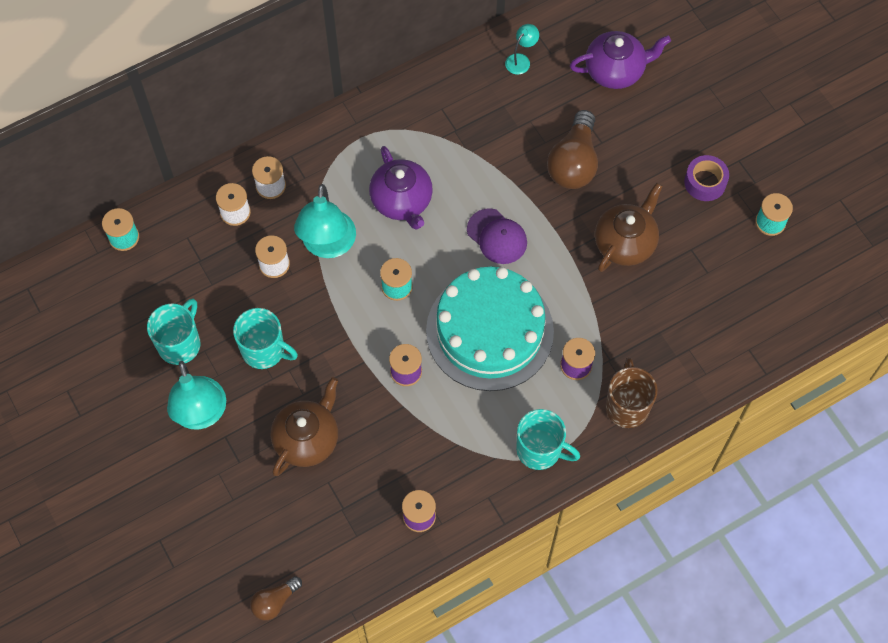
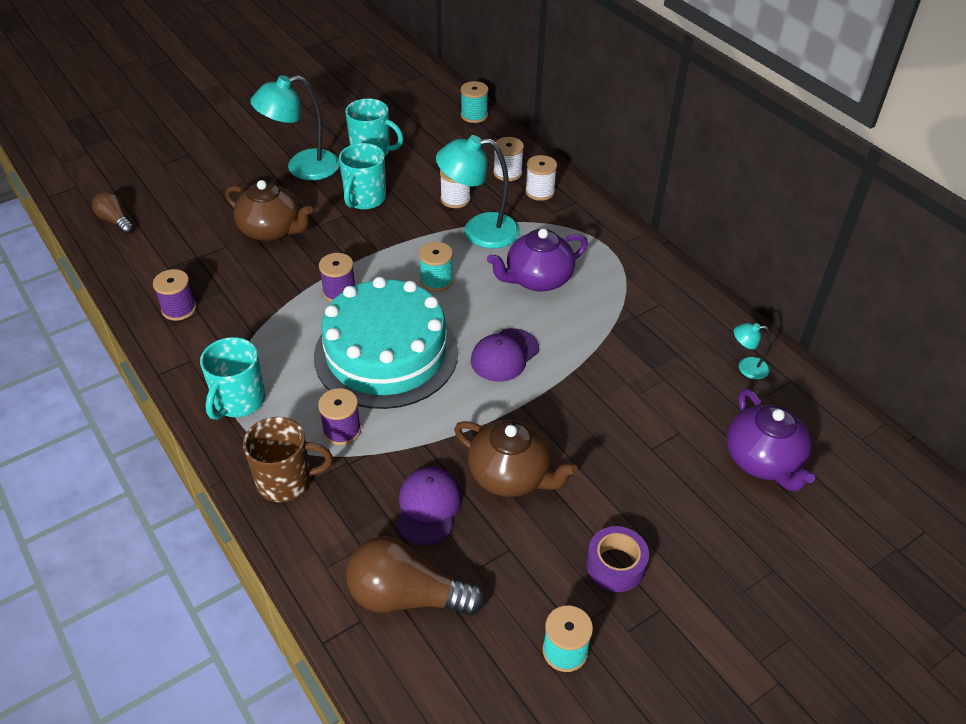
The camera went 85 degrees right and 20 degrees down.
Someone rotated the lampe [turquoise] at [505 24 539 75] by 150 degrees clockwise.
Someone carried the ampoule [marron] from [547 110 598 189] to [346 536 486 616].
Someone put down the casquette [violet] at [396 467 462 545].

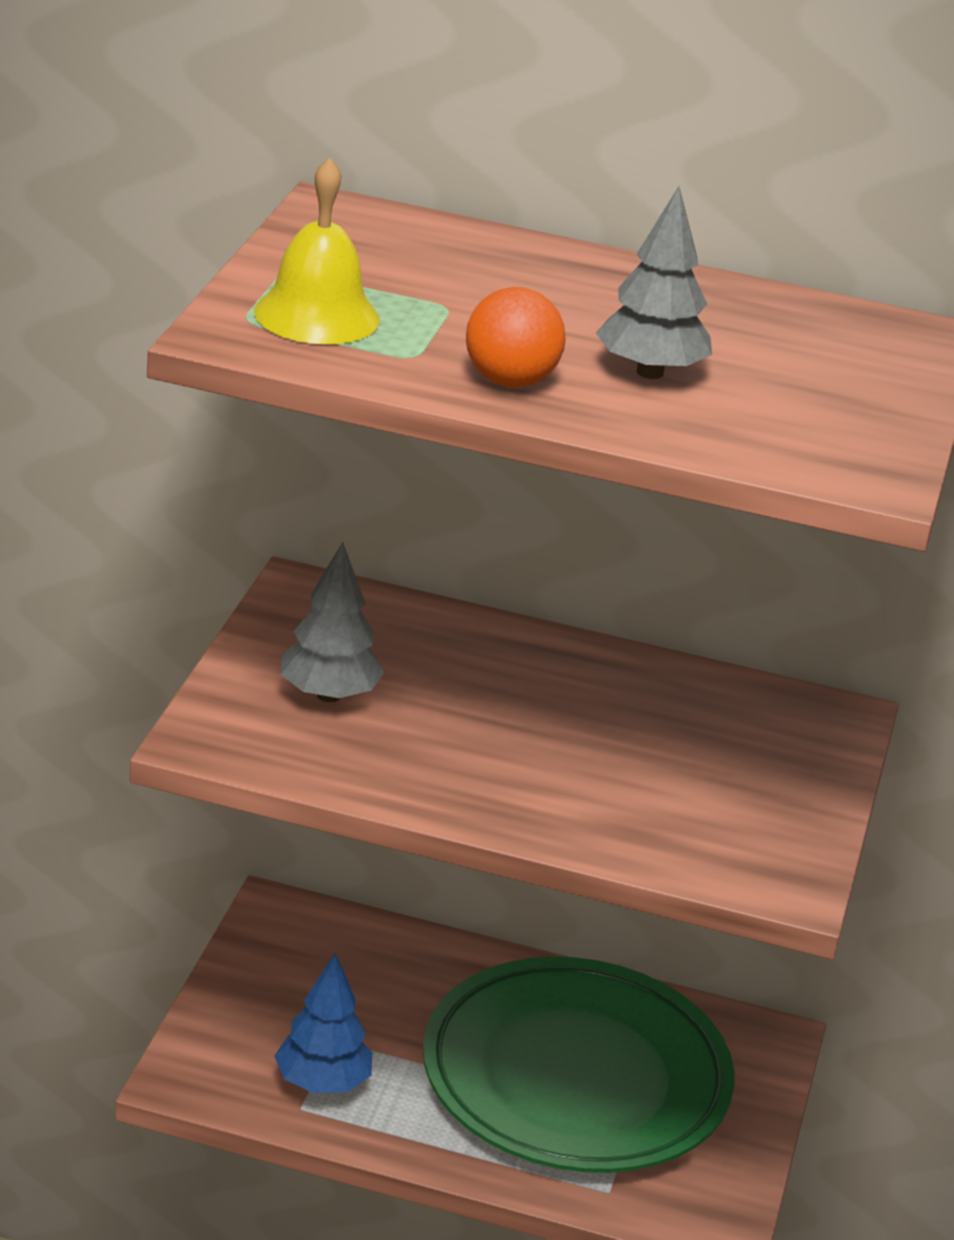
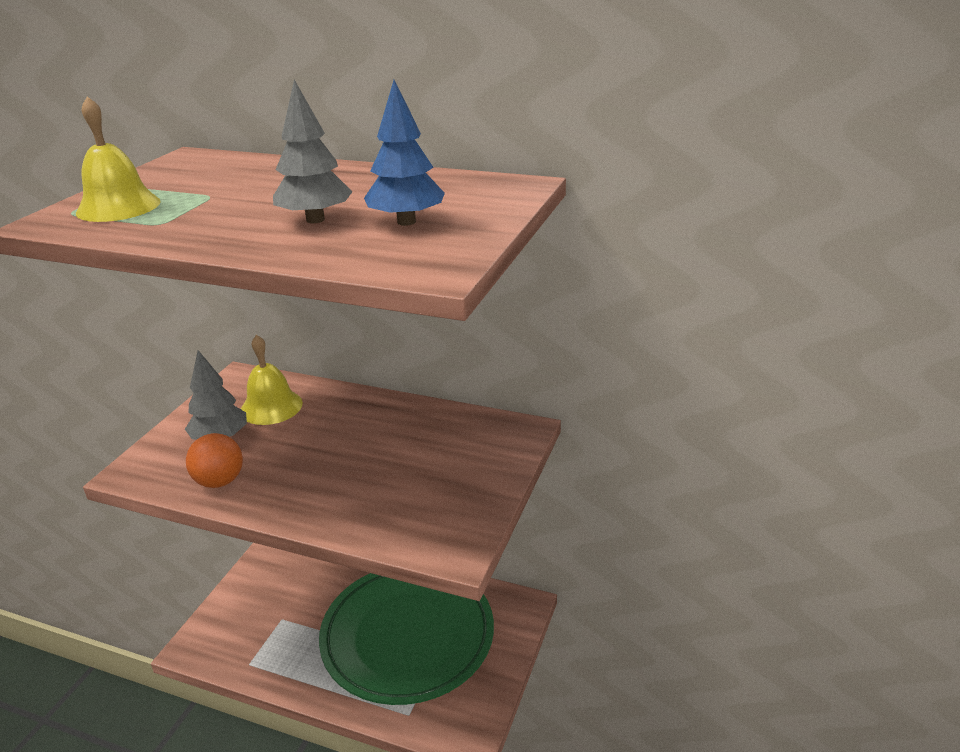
The camera went 10 degrees right and 0 degrees up.
Someone carried the arbre [bleu] from [274 953 373 1093] to [364 80 445 226].
Someone carried the balle [orange] from [466 287 566 387] to [186 433 243 488].
Someone put down the cloche [jaune] at [241 335 303 425].

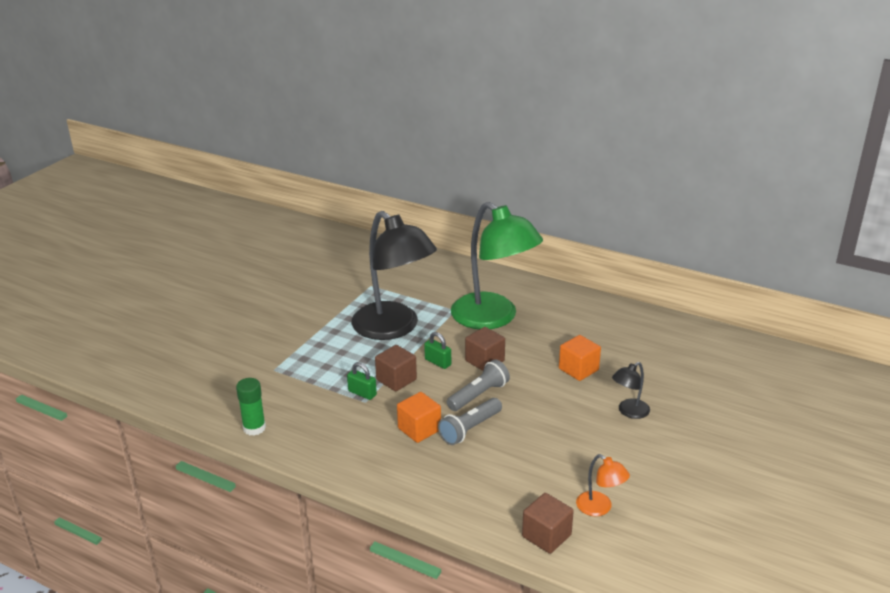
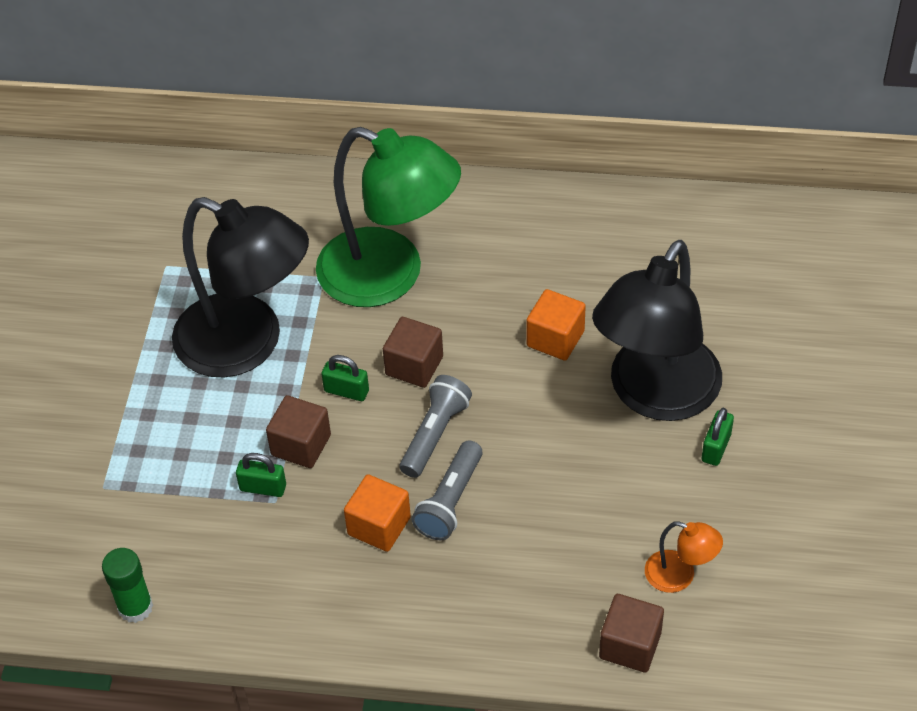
The camera went 20 degrees left and 20 degrees up.
Someone scaled the lampe [noir] at [612 362 650 419] by 2.43.
Someone put down the cadenas [vert] at [702 408 734 466].

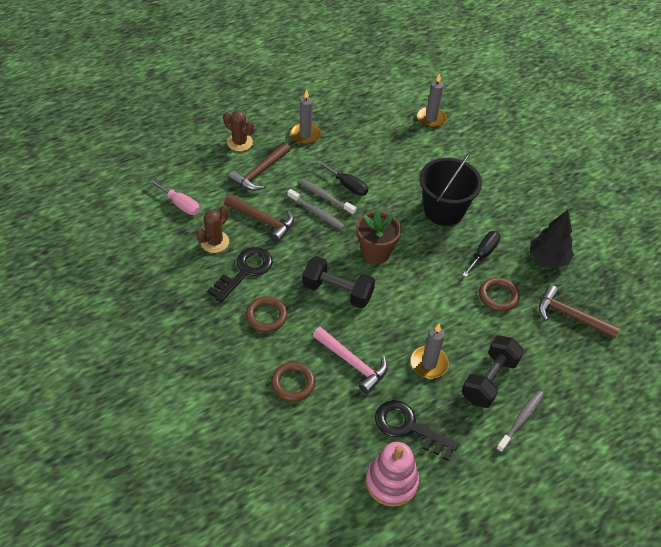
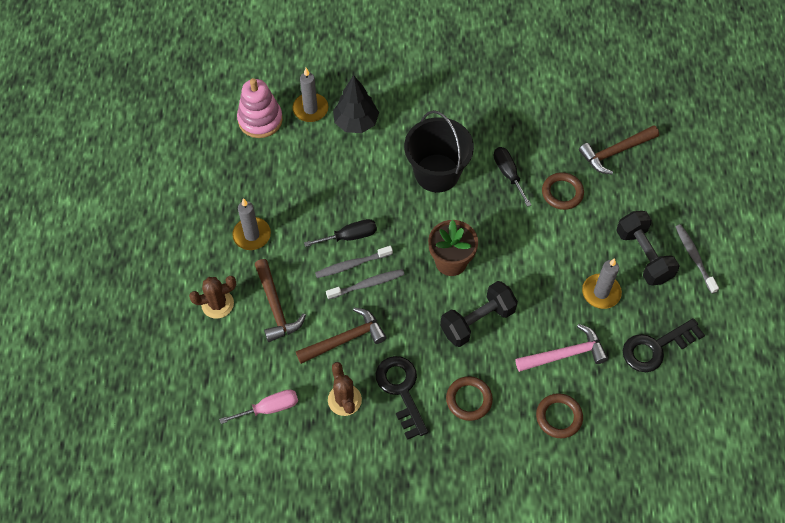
The camera went 55 degrees left and 10 degrees up.
Someone carried the jouet à empiler [rose] from [366 442 419 507] to [237 78 283 138].
Someone carried the arbre [noir] from [530 210 574 269] to [333 75 379 133].

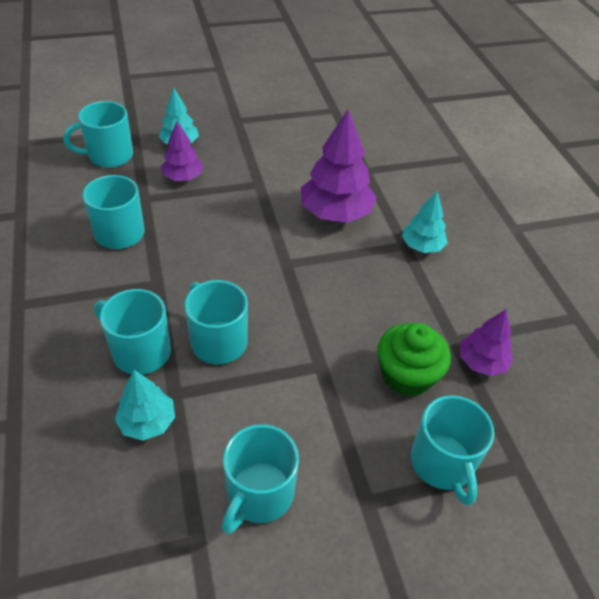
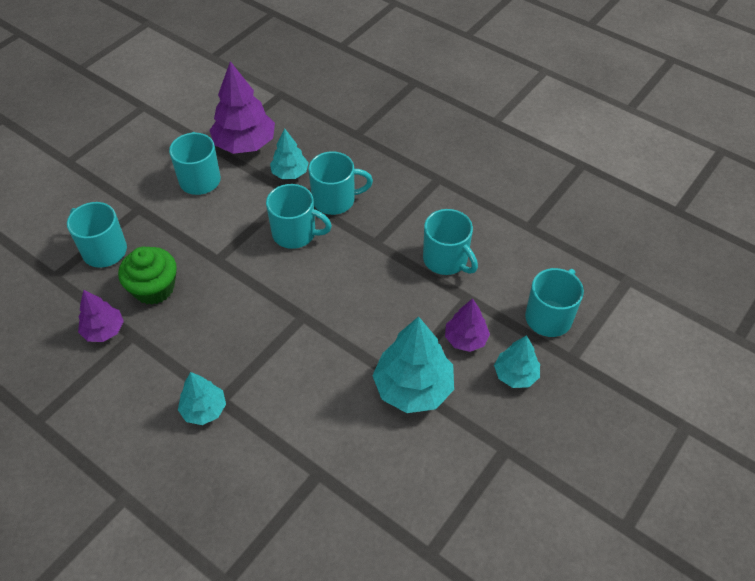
The camera went 145 degrees right and 5 degrees up.
Someone carried the arbre [violet] from [301 109 377 223] to [209 61 275 154].
Someone put down the arbre [turquoise] at [372 316 454 413].

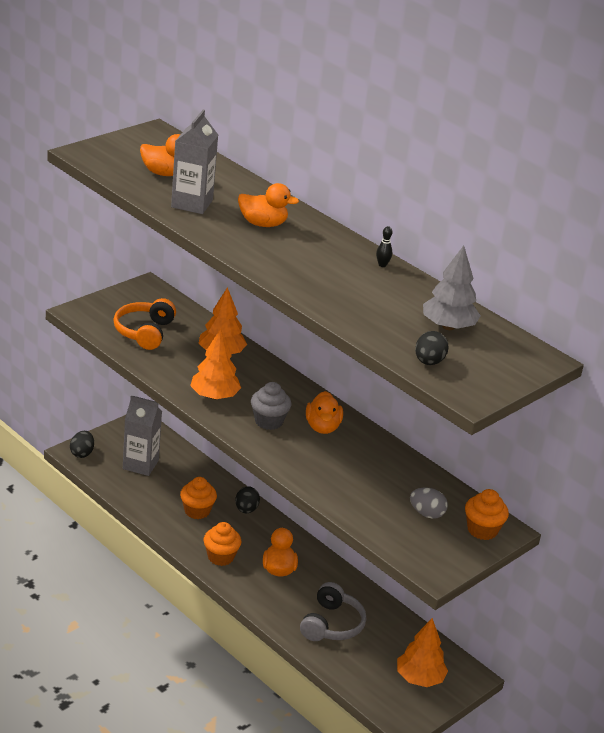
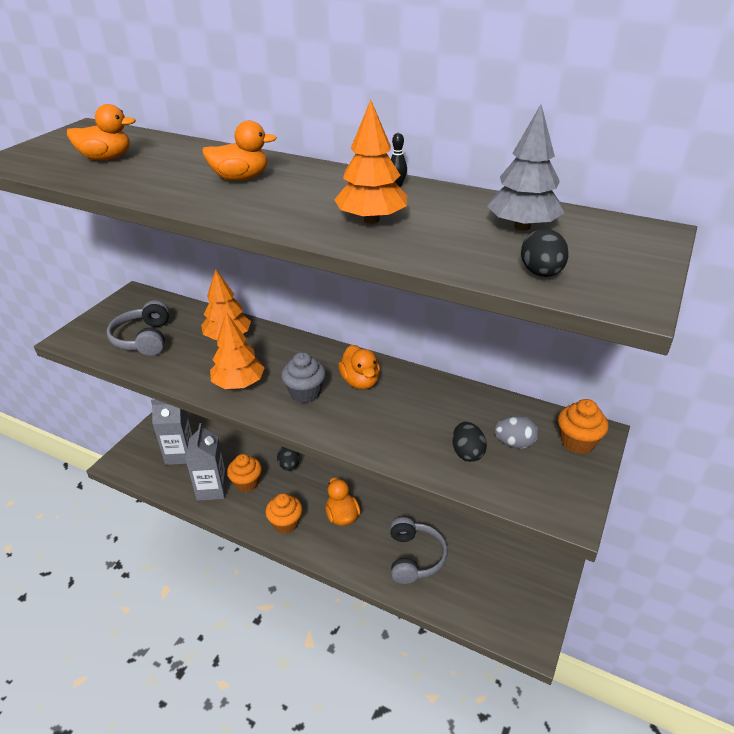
The camera went 15 degrees left and 5 degrees up.
Someone carried the œuf [noir] from [70 431 94 458] to [452 422 487 462].
Someone repainted the casque audio [orange] at [113 298 176 350], which became the casque audio [gris] at [107 300 169 356].
Someone carried the brique de lait [gris] from [171 110 218 214] to [185 423 227 501].
Someone carried the arbre [orange] from [397 618 448 687] to [334 100 407 224].

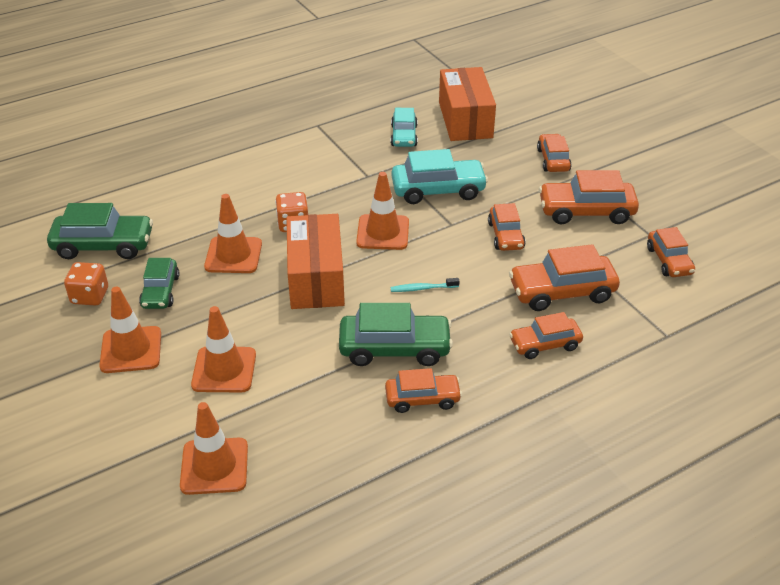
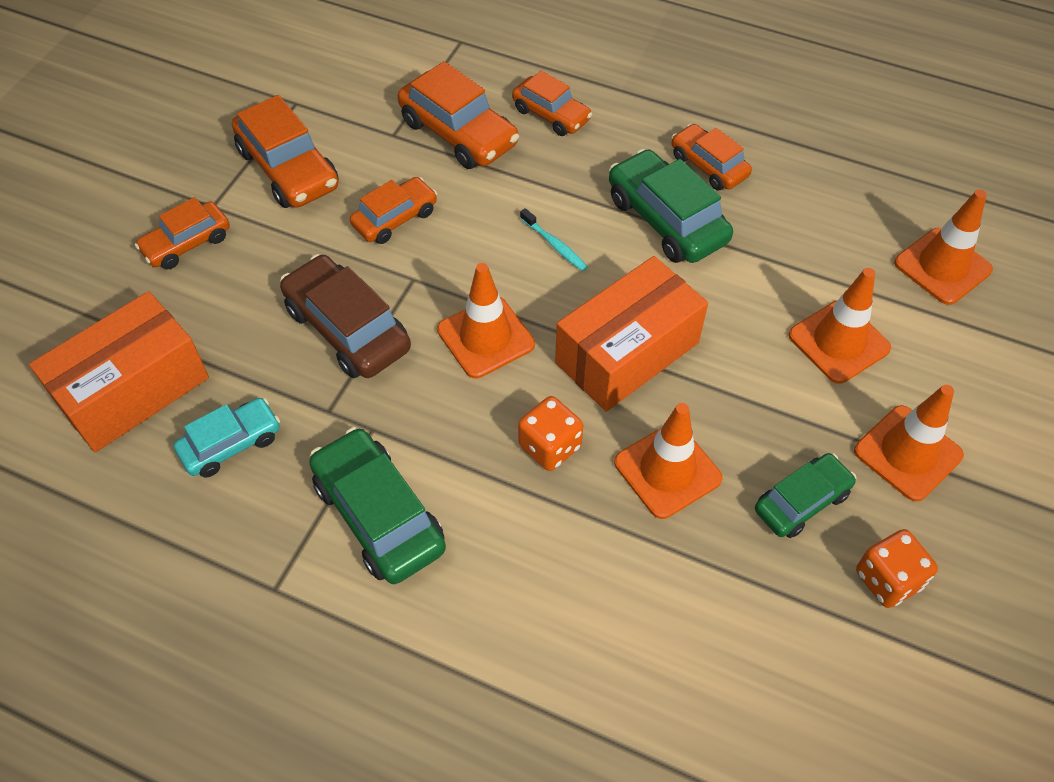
The camera went 125 degrees left and 15 degrees up.
Someone carried the voiture [vert] from [47 203 153 259] to [309 427 446 584].
Someone repainted the voiture [turquoise] at [392 149 488 204], which became the voiture [marron] at [280 254 411 378].
Someone took away the voiture [orange] at [647 227 695 277].

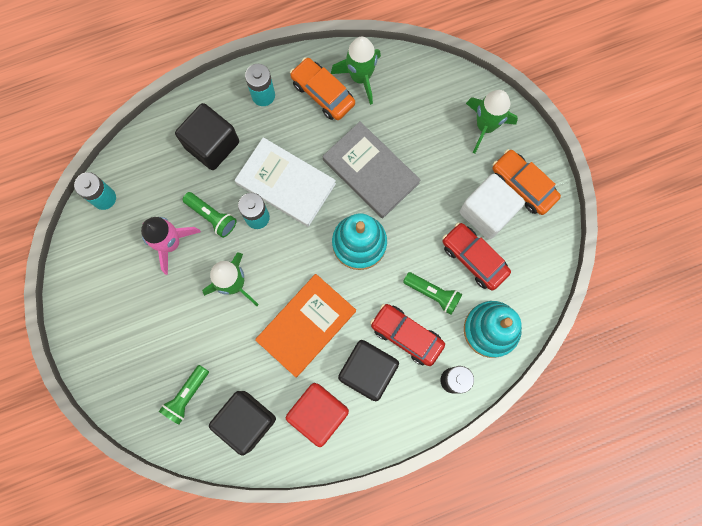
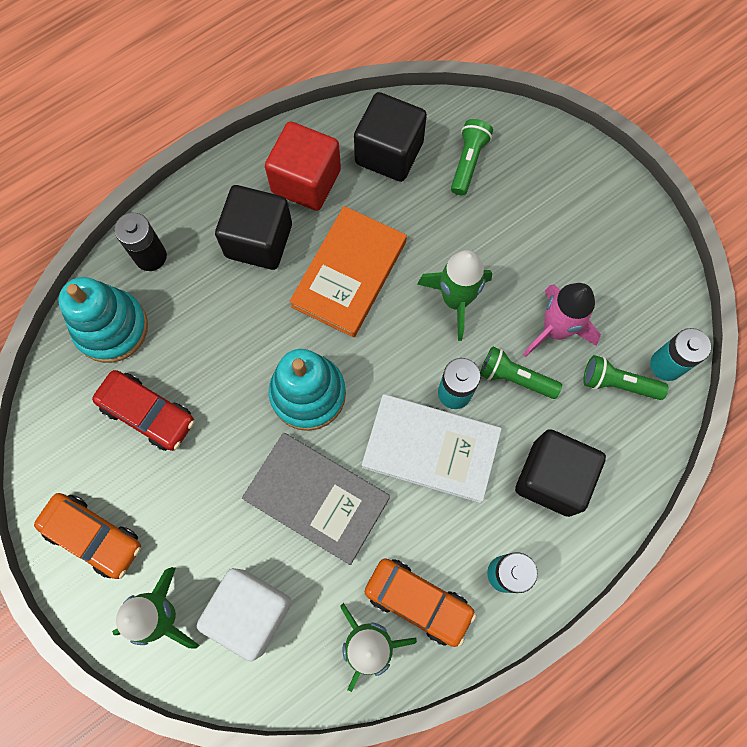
The camera went 165 degrees right and 5 degrees down.
Someone took away the voiture [rouge] at [370 304 445 366].
Someone carried the lampe de poche [vert] from [403 272 462 315] to [583 355 668 400].
Someone carried the cube [blanc] from [460 174 525 240] to [197 568 292 662].

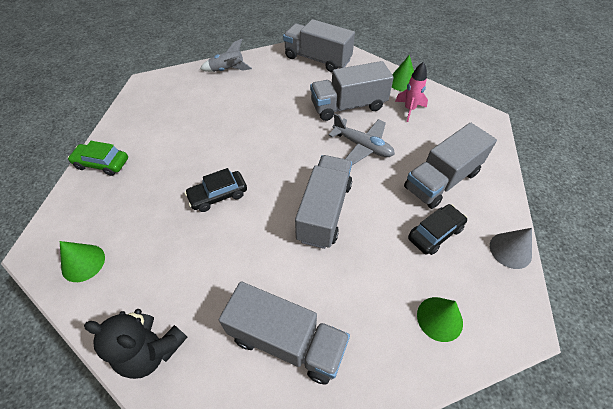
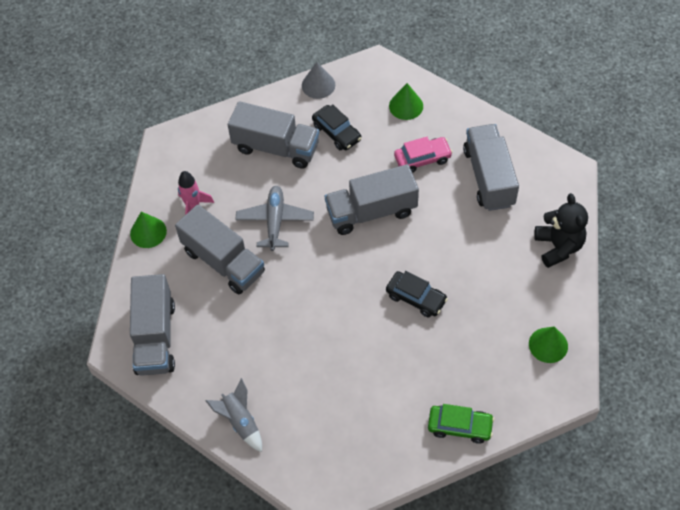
The camera went 120 degrees left and 5 degrees up.
Someone rotated the voiture [vert] at [68 141 128 176] by 60 degrees counterclockwise.
Someone rotated the voiture [noir] at [408 204 467 255] by 150 degrees counterclockwise.
Someone put down the voiture [rose] at [394 137 453 173].

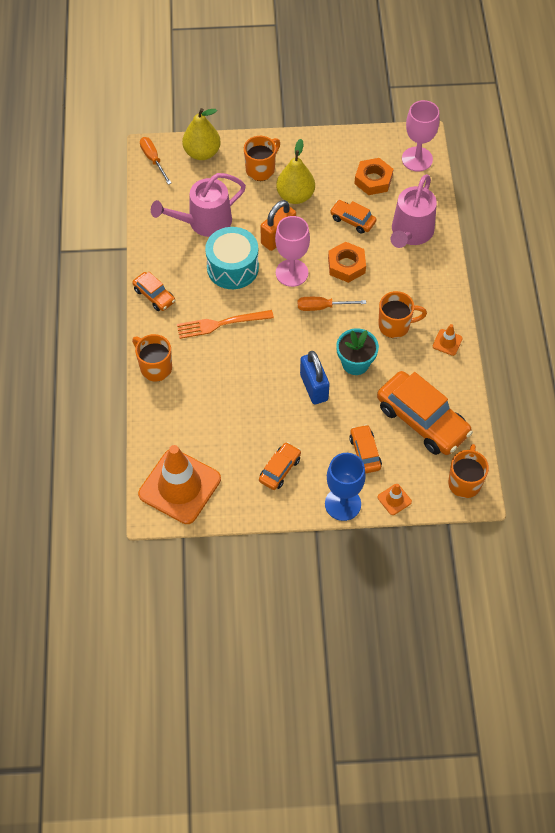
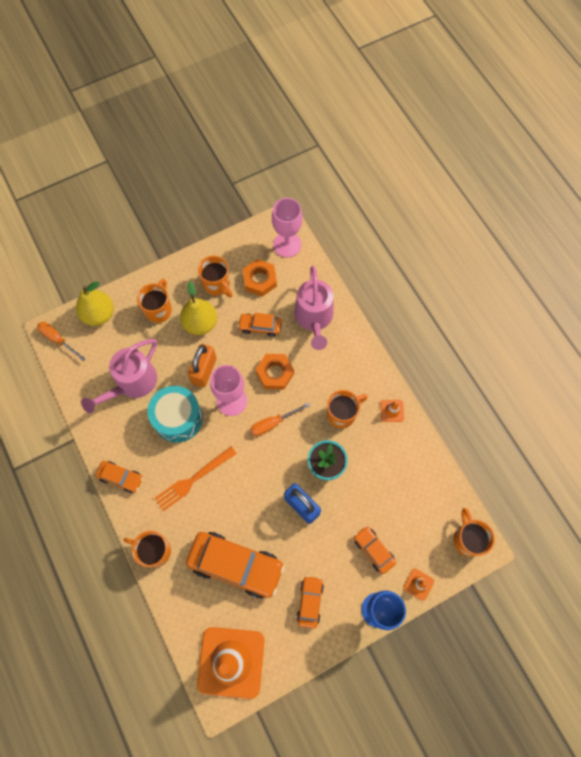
The camera went 25 degrees left and 10 degrees up.
Someone carried the voiture [orange] from [377 371 473 455] to [186 532 285 598].
Someone put down the tasse [orange] at [198 255 233 298].

